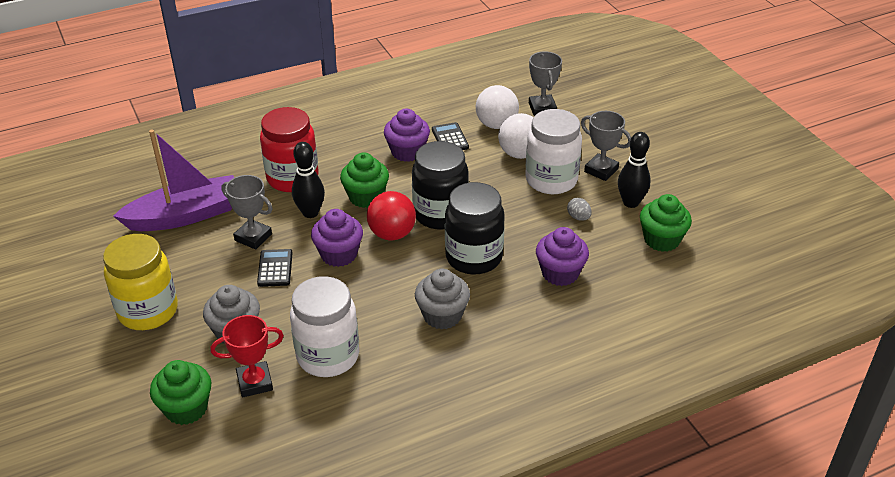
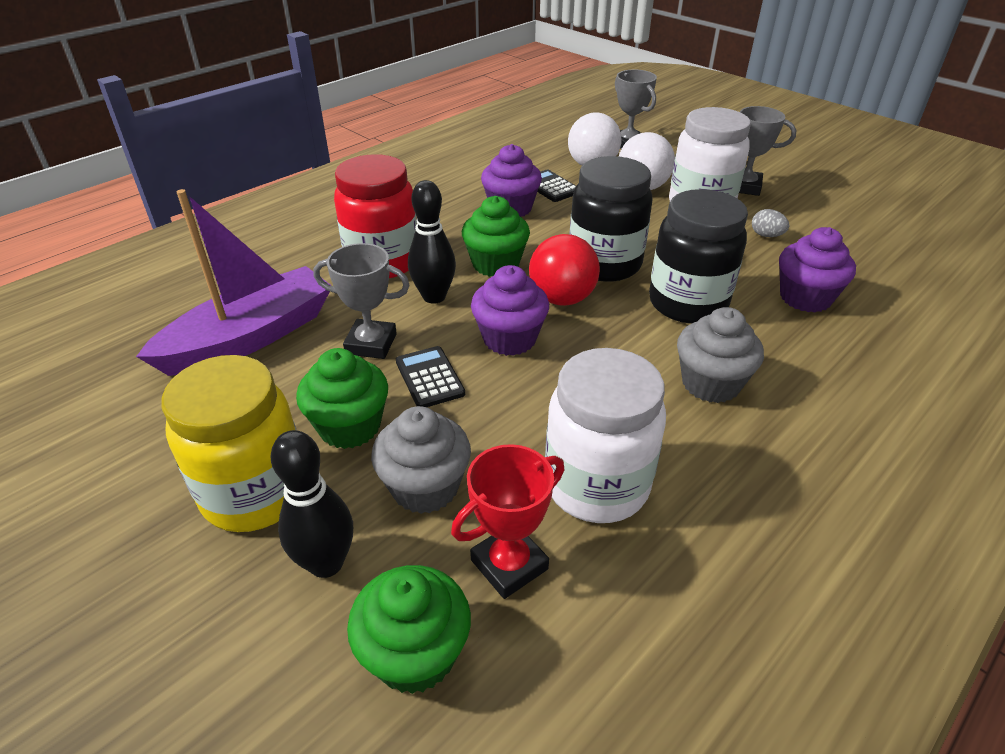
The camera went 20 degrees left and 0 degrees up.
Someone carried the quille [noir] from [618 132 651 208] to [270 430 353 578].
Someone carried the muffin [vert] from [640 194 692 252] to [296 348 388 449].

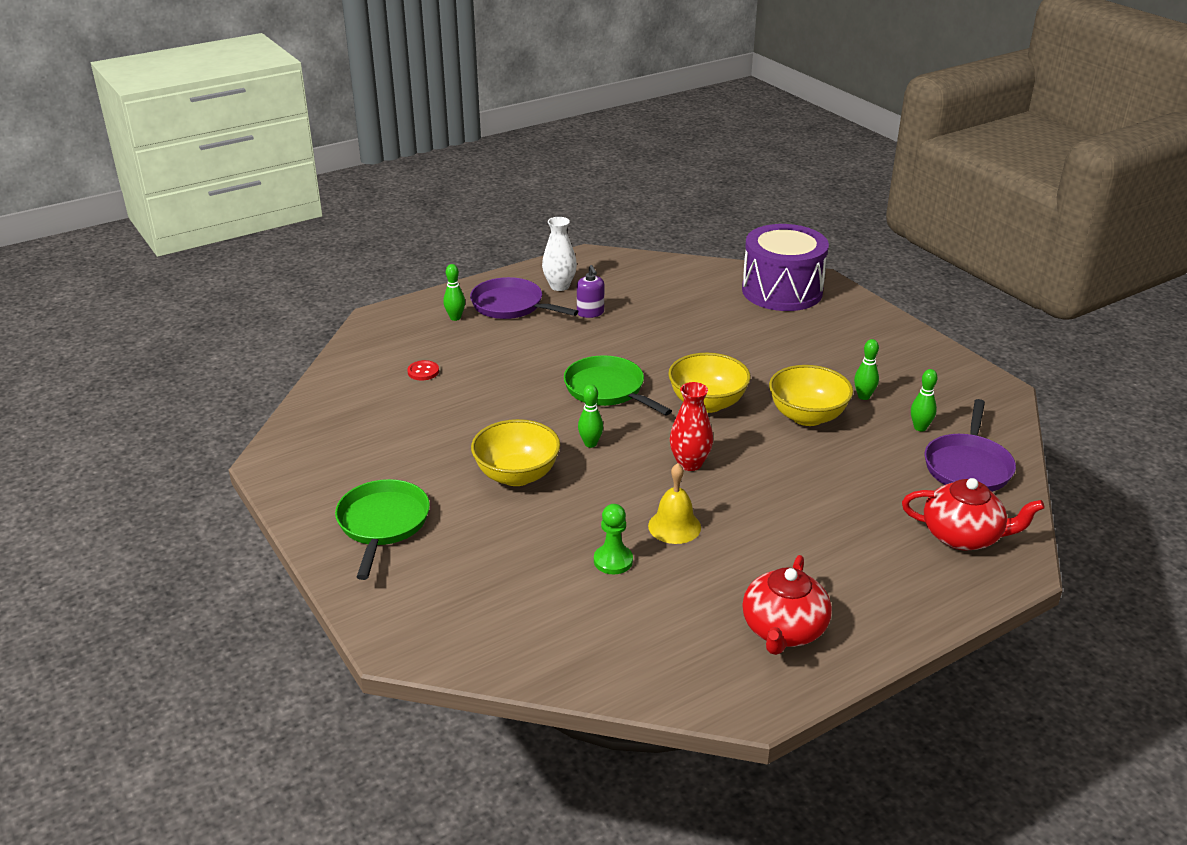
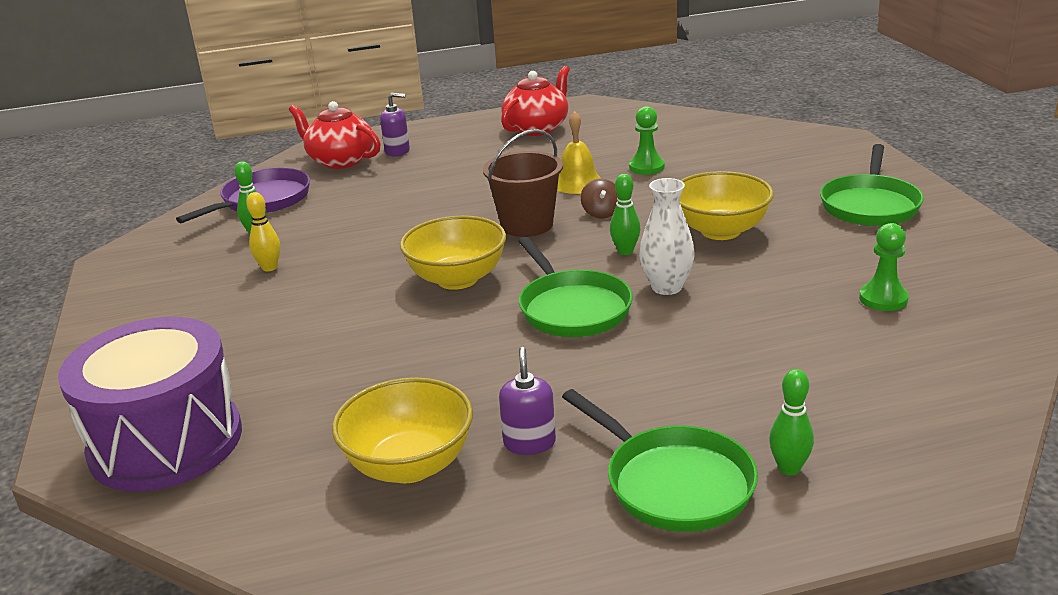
The camera went 160 degrees left and 5 degrees down.
Someone took away the bouton [rouge] at [407 360 439 381].
Someone repainted the poêle [violet] at [470 277 579 319], which became the poêle [vert] at [562 389 758 532].
Someone carried the vase [blanc] from [542 217 577 291] to [639 178 695 295].
Someone swapped the vase [rouge] at [670 382 713 471] for the seau [marron] at [483 129 563 237].
Someone carried the bol [jaune] from [769 365 853 426] to [332 377 473 483].
Someone repainted the quille [vert] at [854 339 879 400], which became the quille [jaune] at [247 192 280 272].
Someone put down the distributeur de savon [violet] at [380 93 410 156].
Someone put down the toupie [marron] at [581 179 618 218].
Someone put down the pion [vert] at [859 223 909 311].

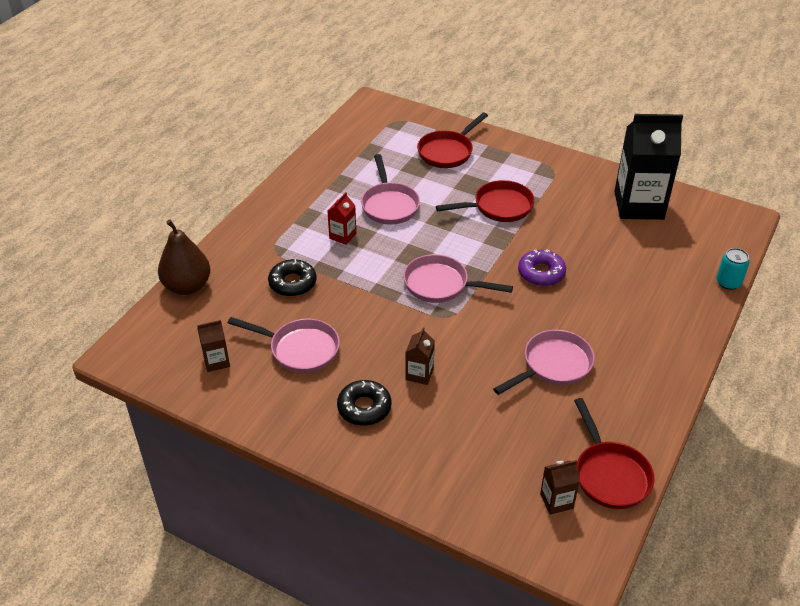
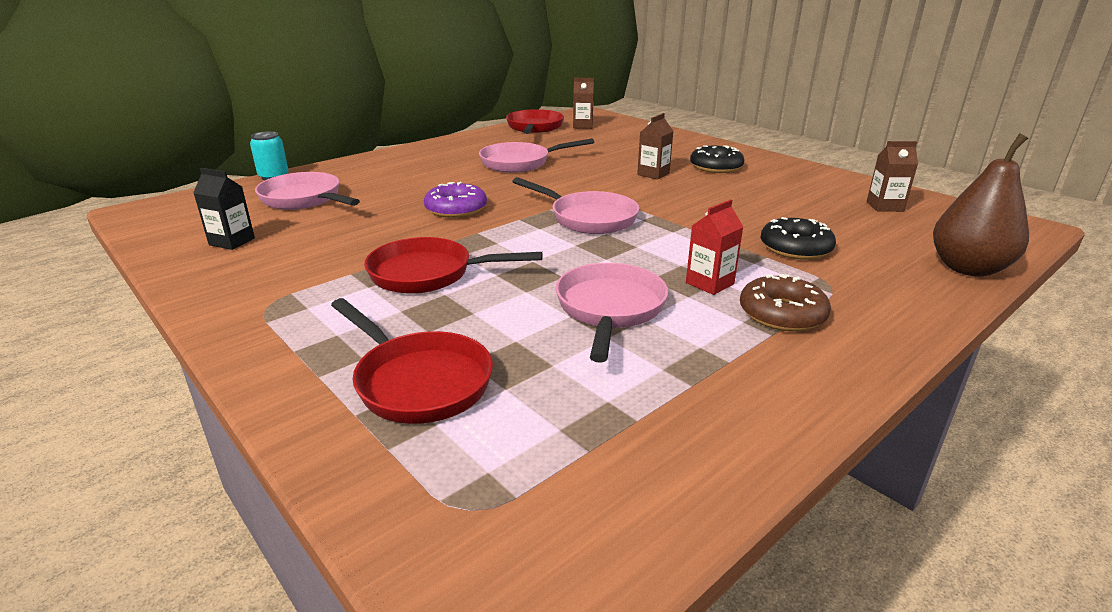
The camera went 160 degrees left and 15 degrees down.
Someone carried the poêle [rose] from [228 317 340 373] to [255 172 360 210].
Someone rotated the poêle [rouge] at [417 112 488 168] by 75 degrees clockwise.
Someone scaled the brique de lait [noir] at [614 114 683 220] by 0.44.
Someone put down the beignet [marron] at [740 274 831 332].

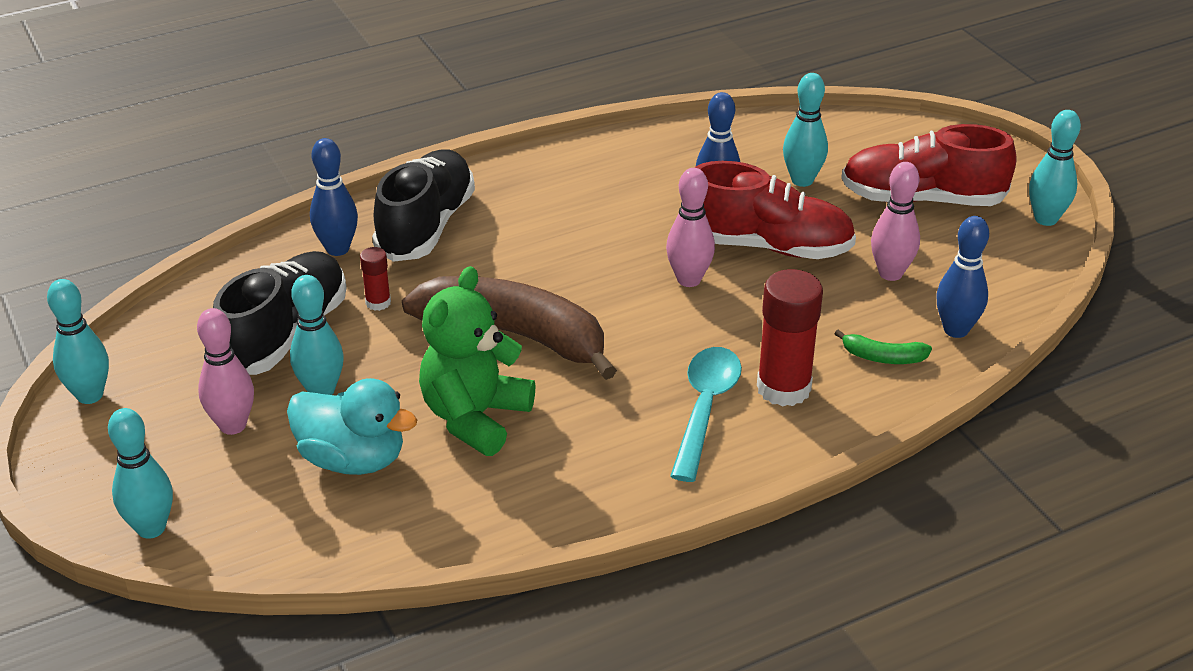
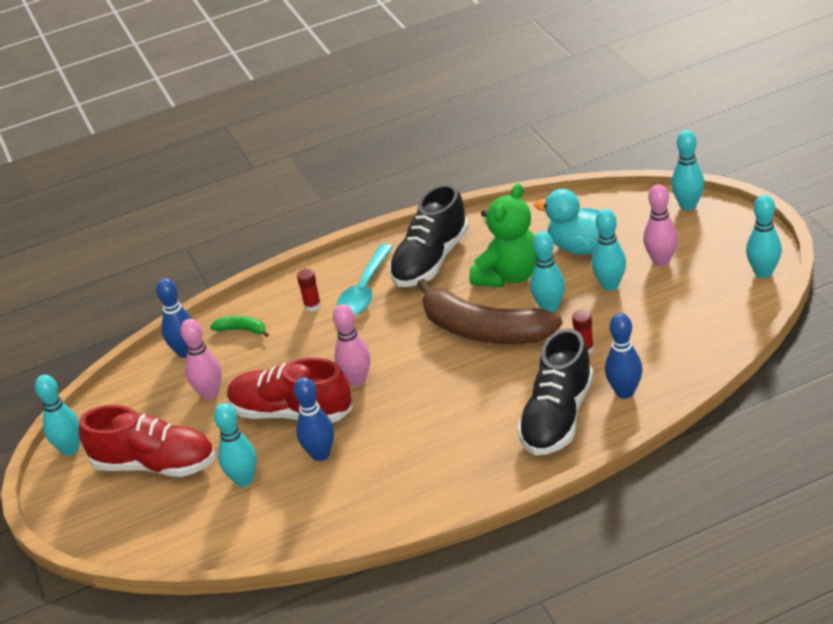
The camera went 170 degrees left and 0 degrees up.
Someone carried the chaussure [noir] from [213 251 347 375] to [389 184 469 287].
Someone scaled the bâton de colle [rouge] at [757 269 823 407] by 0.50.
Someone put down the quille [turquoise] at [530 231 565 313].

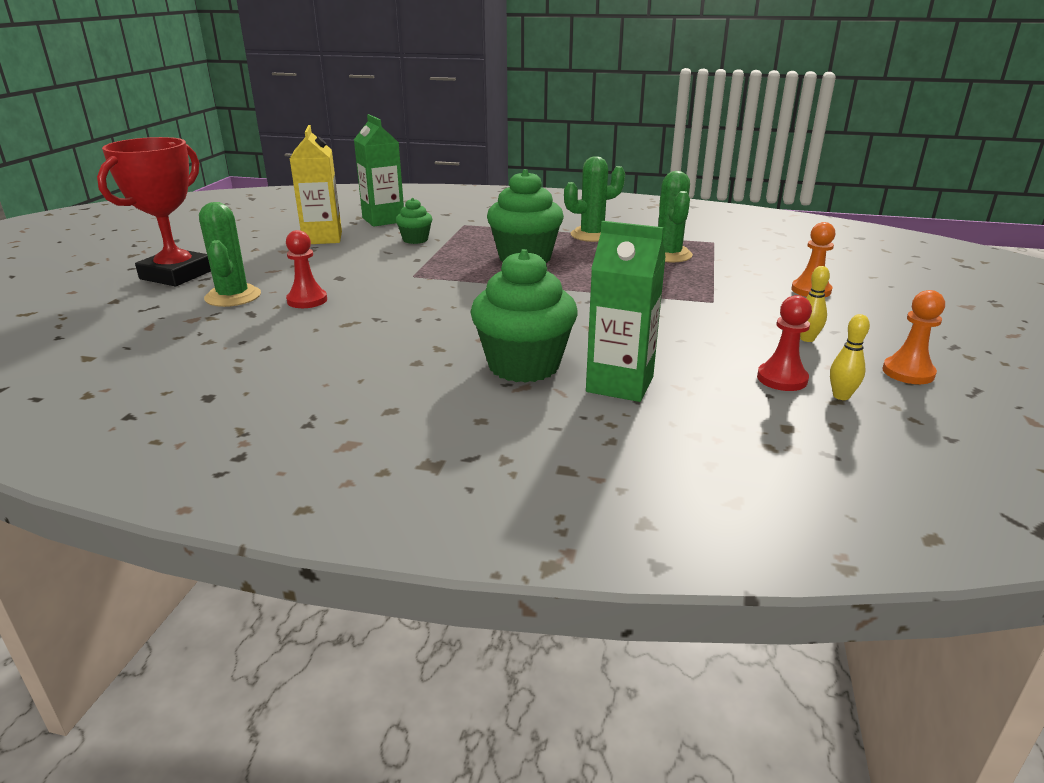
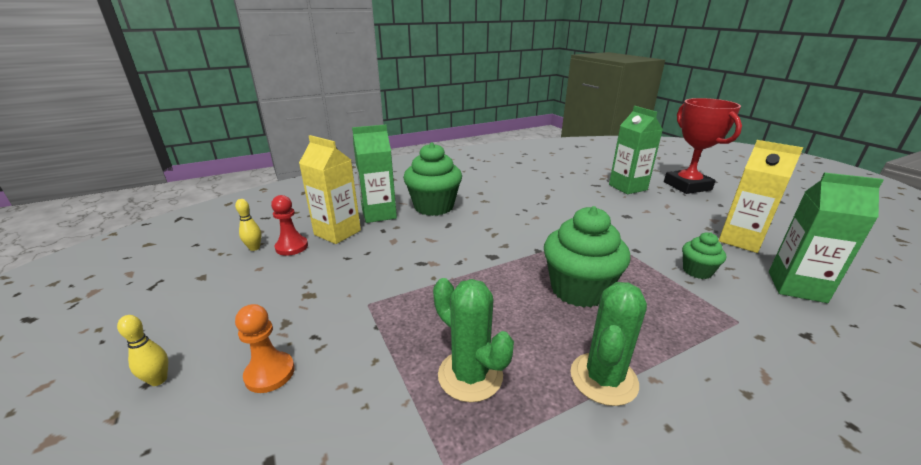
The camera went 140 degrees right and 0 degrees up.
Someone swapped the cactus [vert] at [199 202 261 307] for the brique de lait [vert] at [609 106 663 194].
Someone took away the pion [rouge] at [286 230 327 308].
Someone carried the quille [jaune] from [800 266 830 342] to [117 315 168 386].
Someone took away the pion [orange] at [882 290 945 384].
Someone put down the brique de lait [jaune] at [299 135 361 244].

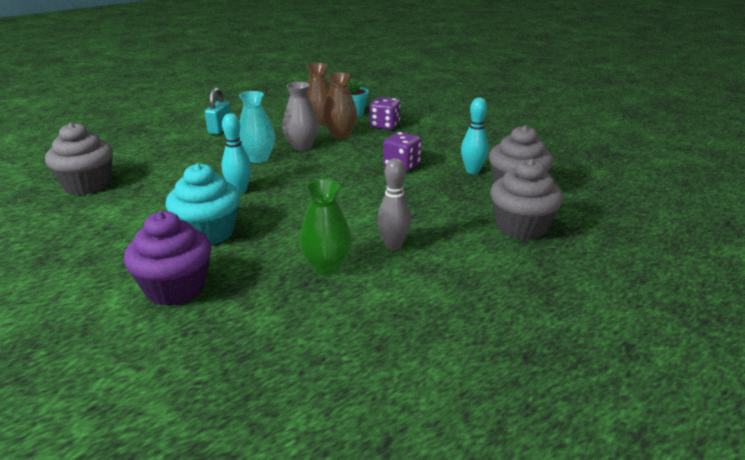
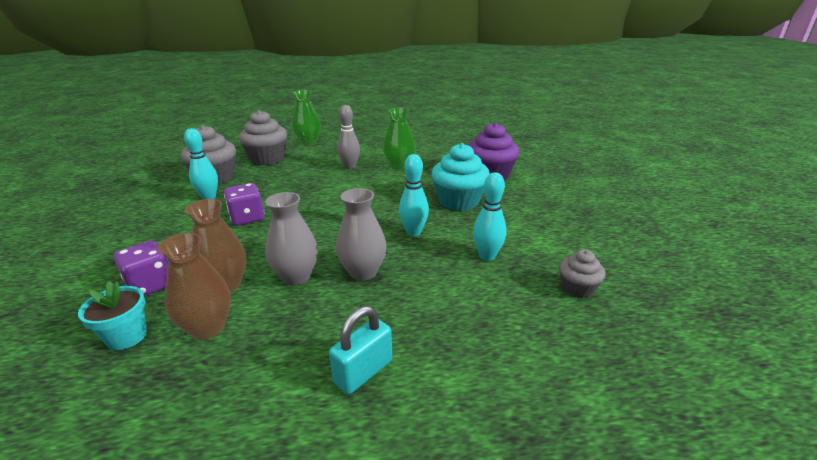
The camera went 150 degrees left and 0 degrees up.
Someone scaled the muffin [gris] at [45 122 113 195] by 0.55.
Someone repainted the vase [turquoise] at [239 91 275 163], which became the vase [gris] at [336 188 387 281].
Someone put down the vase [vert] at [292 90 321 145].
Someone put down the quille [turquoise] at [473 172 506 261].

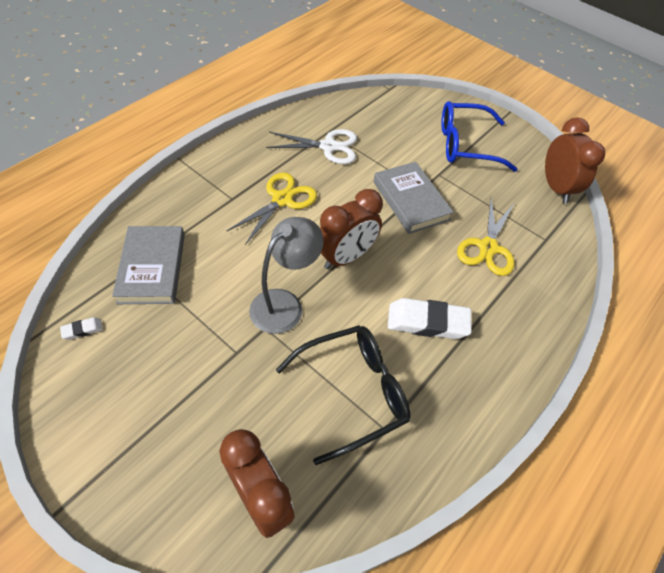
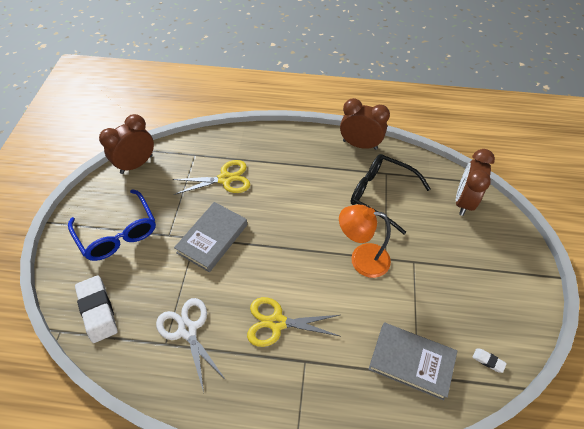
The camera went 120 degrees left and 0 degrees up.
Someone rotated the livre [gris] at [112 226 185 304] by 60 degrees clockwise.
Someone repainted the lampe [gris] at [249 217 324 334], which became the lampe [orange] at [339 205 391 278].
Someone carried the réveil [marron] from [320 189 383 269] to [340 98 390 150].
Someone carried the gomme [blanc] from [388 298 472 339] to [75 276 118 343].

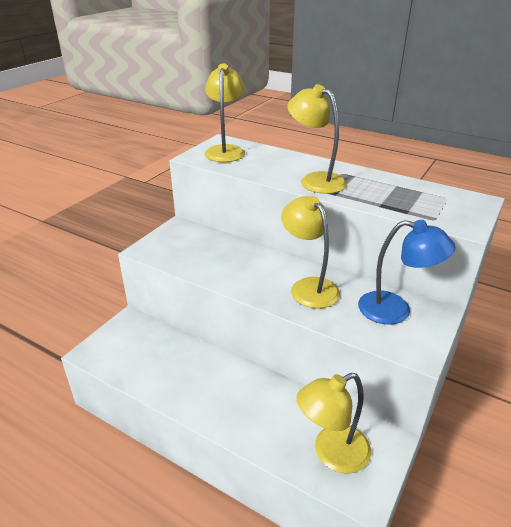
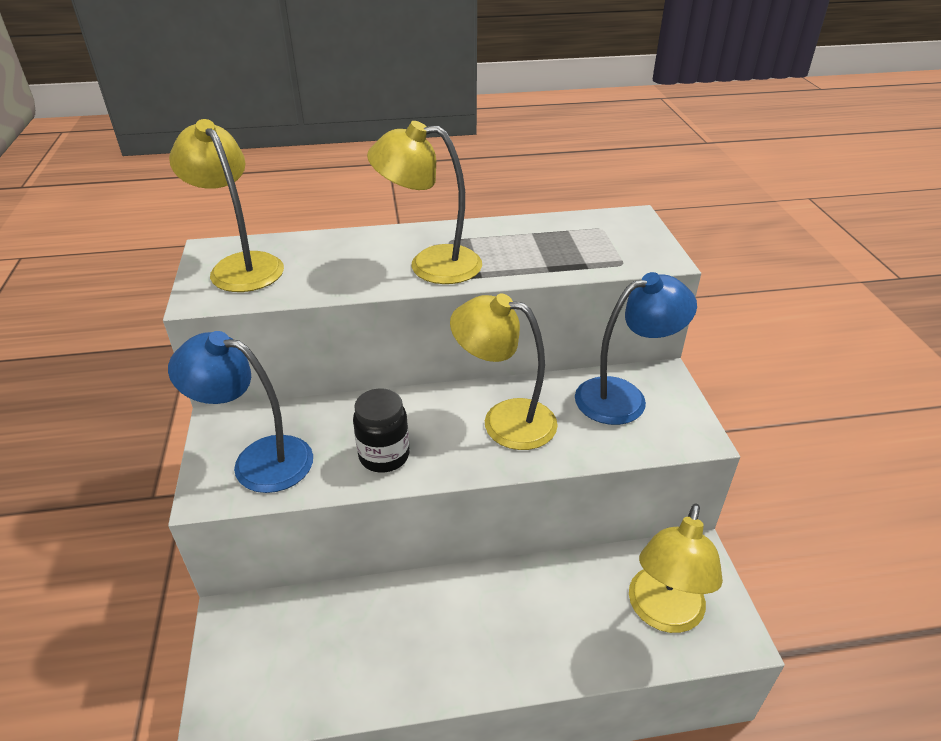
The camera went 40 degrees left and 5 degrees up.
Someone put down the lampe [bleu] at [168 331 313 493].
Someone put down the bocal [noir] at [353 388 409 473].

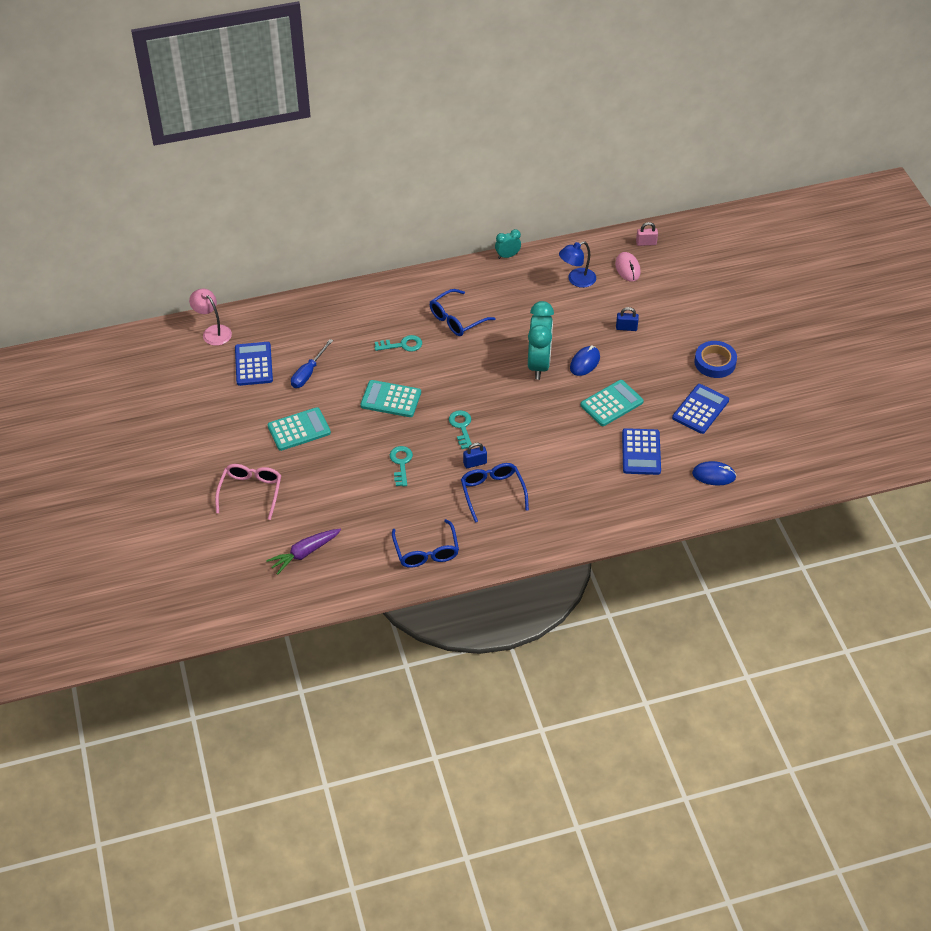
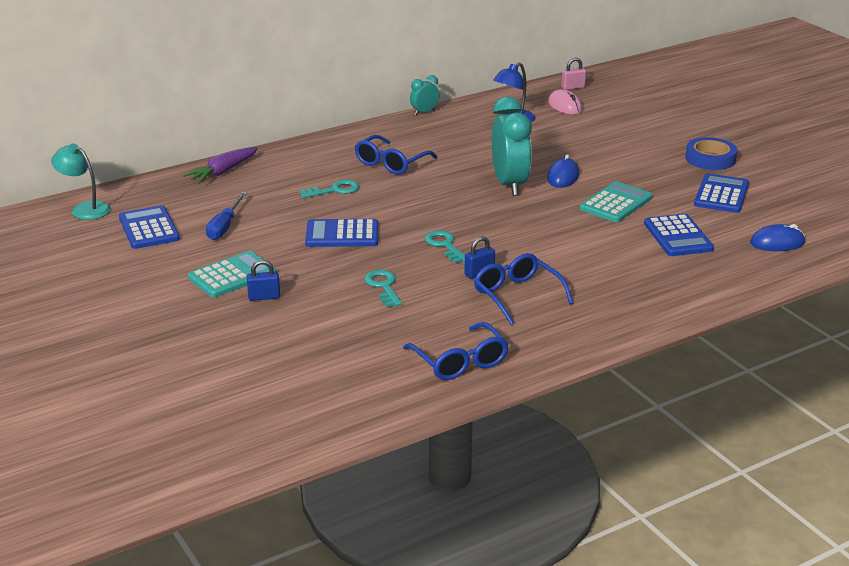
The camera went 15 degrees left and 20 degrees down.
Someone repainted the lampe [rose] at [189 289 232 346], which became the lampe [turquoise] at [51 144 111 220].
Someone took away the lunettes [rose] at [215 464 281 520].
Someone carried the carotte [violet] from [266 529 341 575] to [183 147 258 183].
Someone repainted the calculatrice [turquoise] at [360 380 421 417], which became the calculatrice [bleu] at [305 219 378 247].
Someone carried the cadenas [bleu] from [616 307 639 331] to [247 260 280 301].

